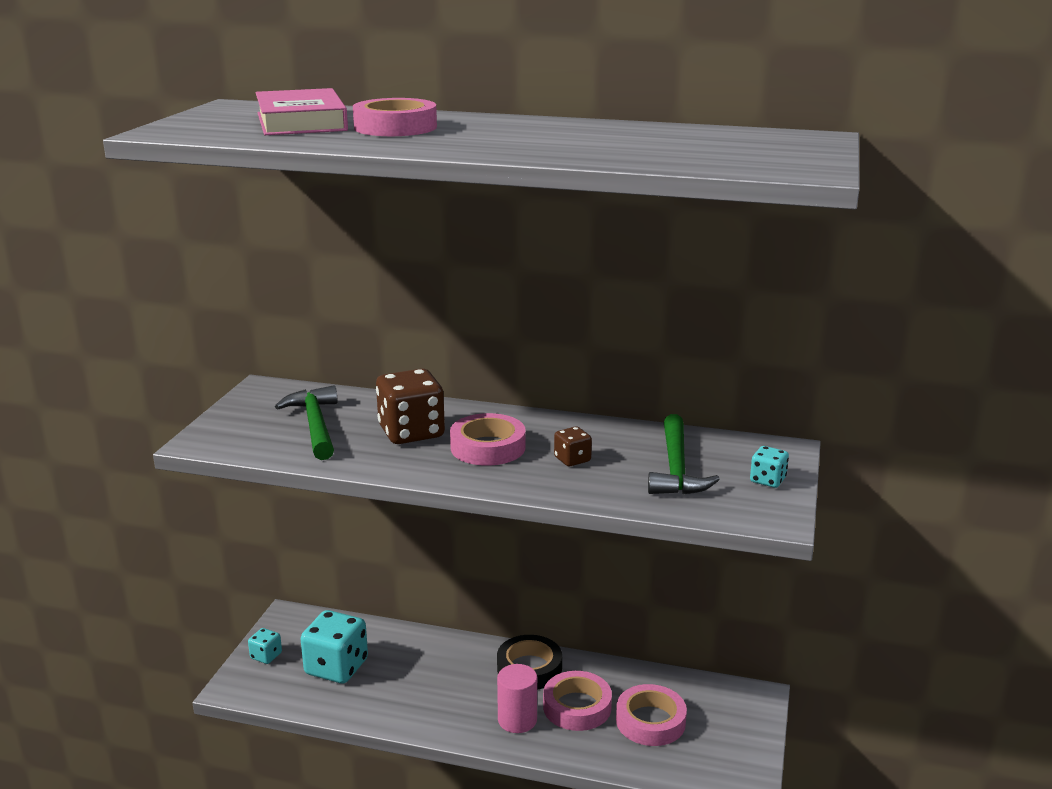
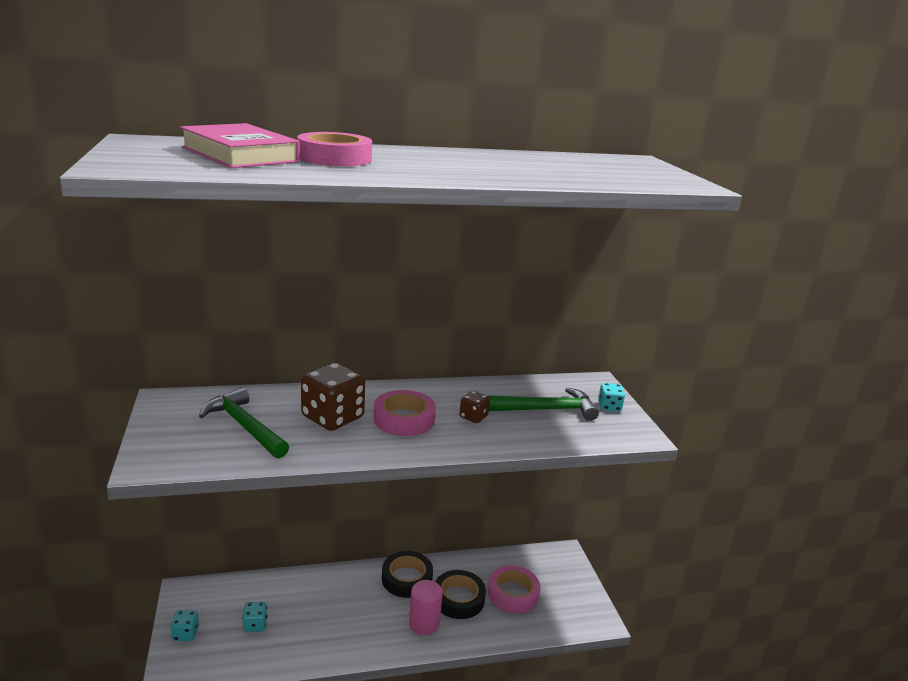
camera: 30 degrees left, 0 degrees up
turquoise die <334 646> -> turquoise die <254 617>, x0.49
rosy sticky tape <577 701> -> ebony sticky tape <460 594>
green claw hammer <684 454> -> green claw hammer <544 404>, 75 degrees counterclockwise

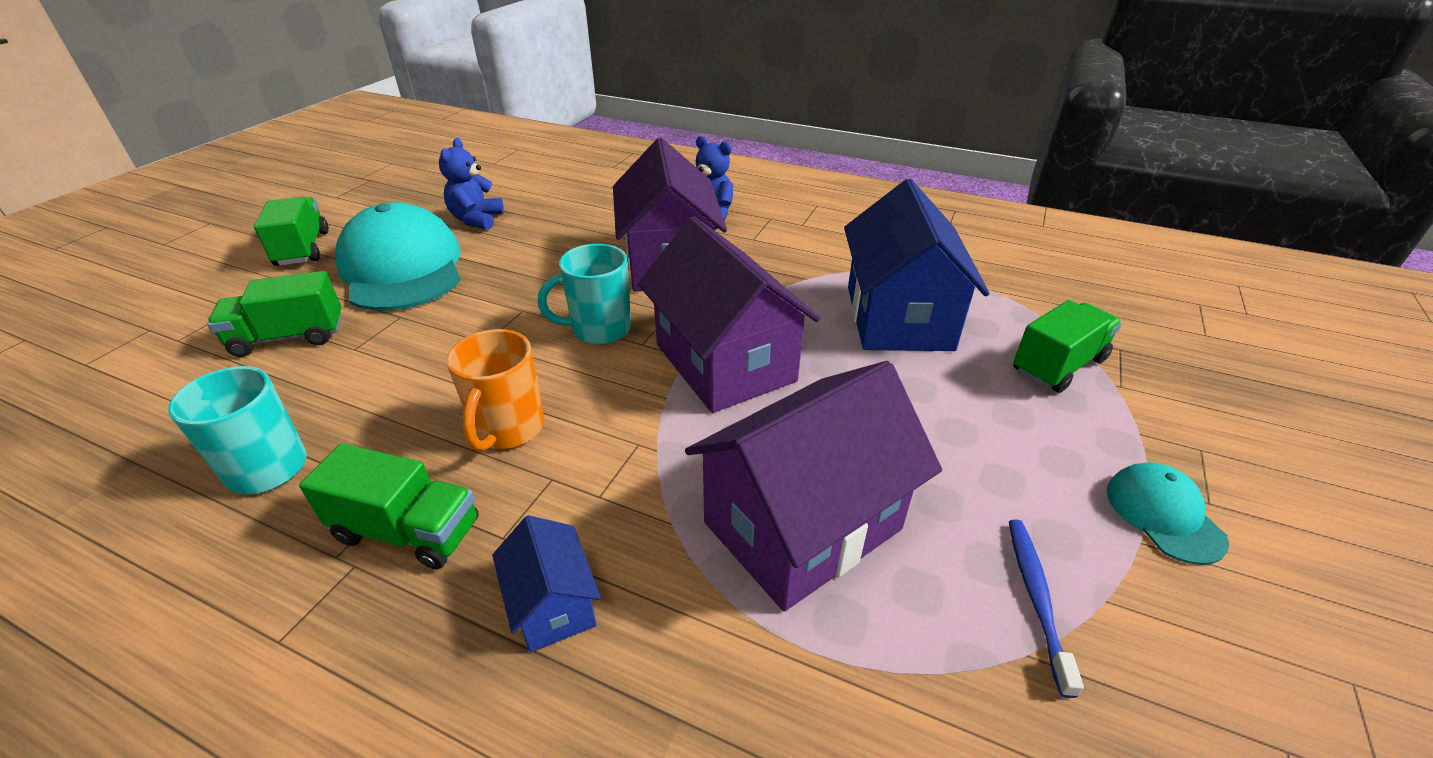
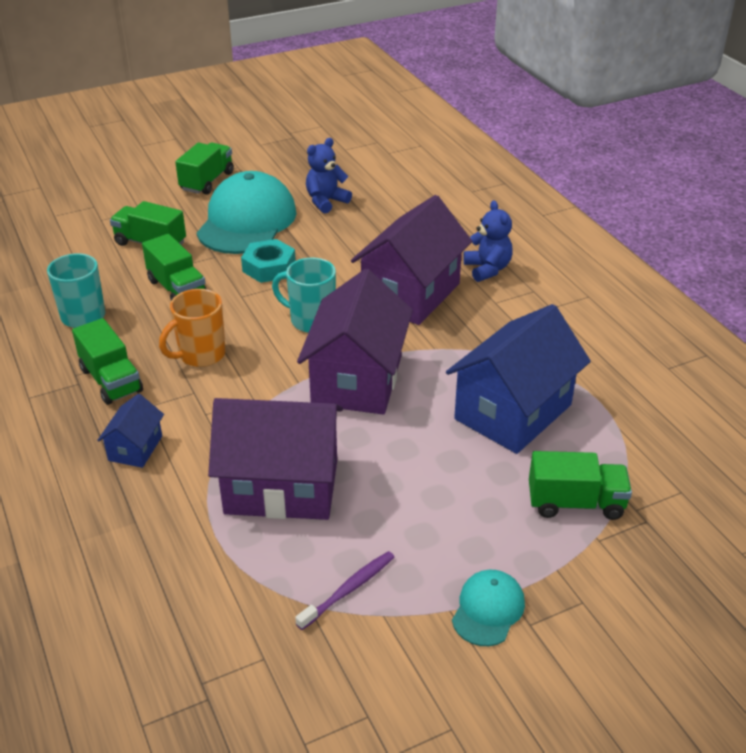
camera: 40 degrees right, 0 degrees up
blue tooth brush <1046 608> -> violet tooth brush <344 590>
none -> green lorry <174 267>
none -> turquoise nut <268 261>

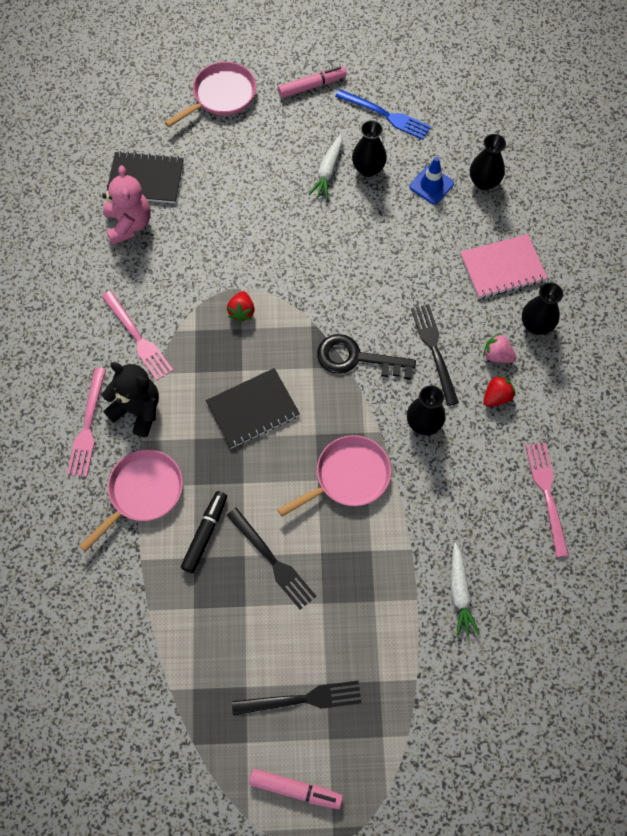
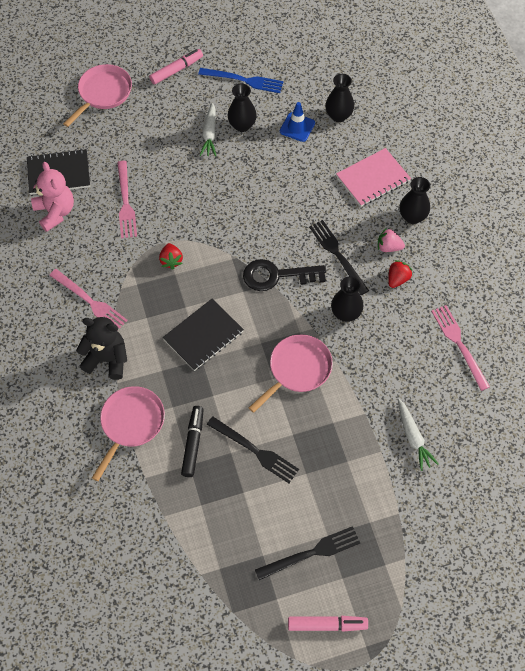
camera: 15 degrees left, 5 degrees down
rosy fork <86 422> -> rosy fork <127 199>, relocated

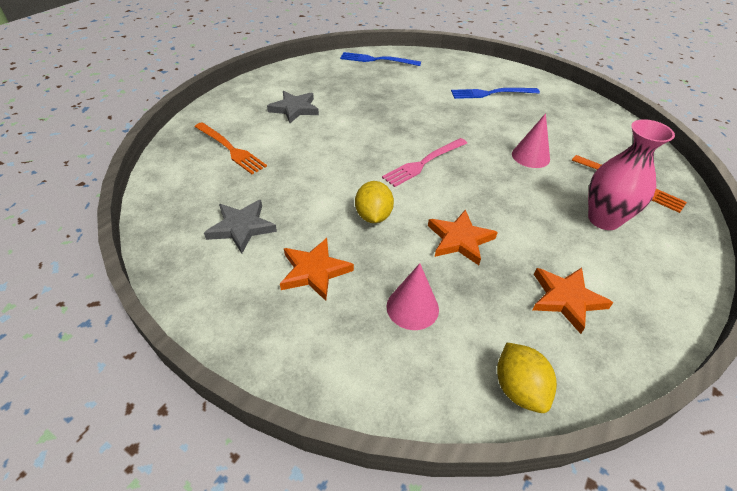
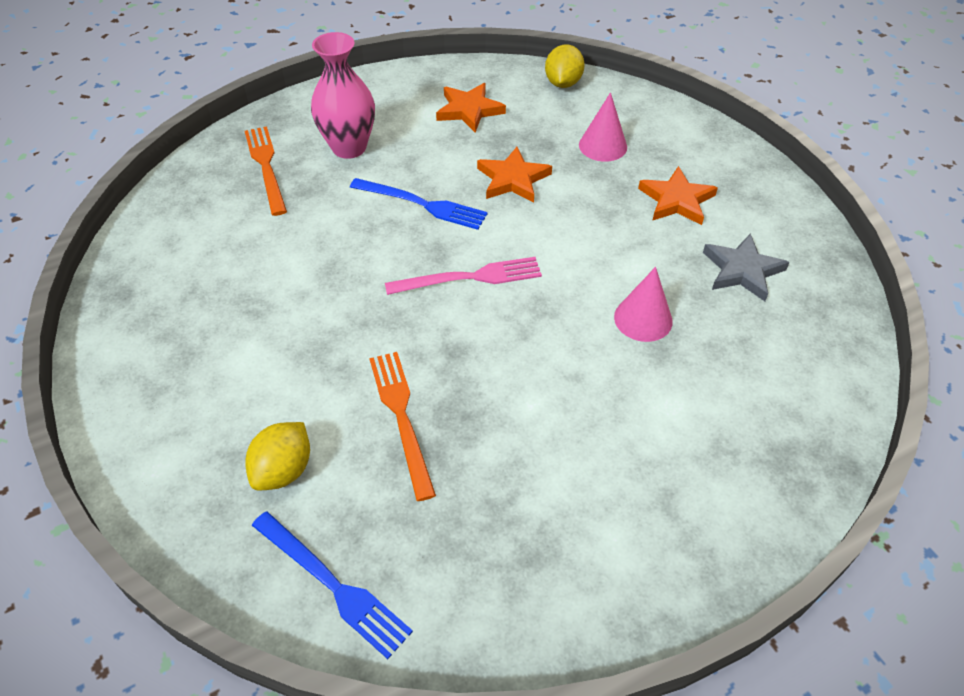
camera: 150 degrees left, 5 degrees up
bright orange fork <231 148> -> bright orange fork <402 426>, relocated
grey star <293 107> -> none
bright yellow citrus fruit <374 202> -> bright yellow citrus fruit <278 456>, relocated
blue fork <495 93> -> blue fork <419 204>, relocated
rosy solid cone <531 140> -> rosy solid cone <643 304>, relocated

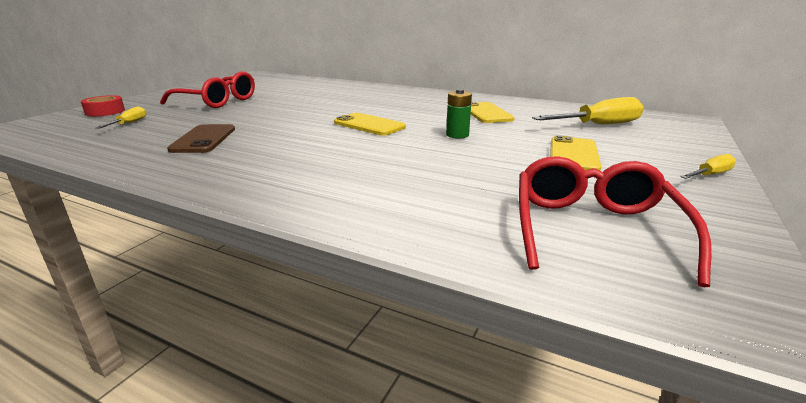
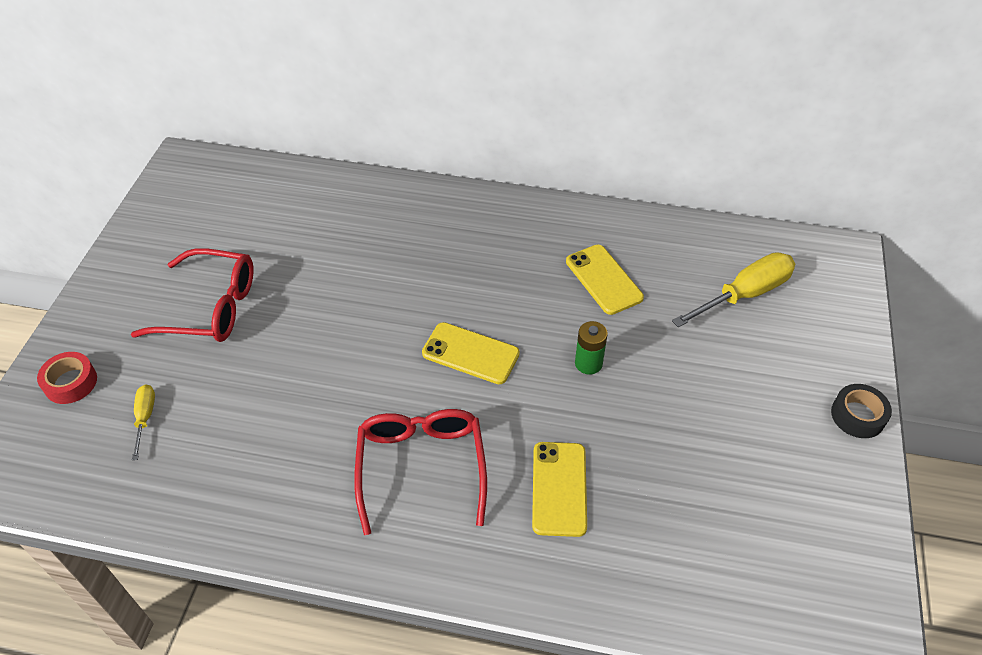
camera: 15 degrees left, 25 degrees up
brown phone <201 138> -> none
red spectacles <615 221> -> red spectacles <420 472>, relocated
bright yellow phone <575 152> -> bright yellow phone <559 489>, relocated
bright yellow hand screwdriver <708 166> -> ebony sticky tape <861 411>

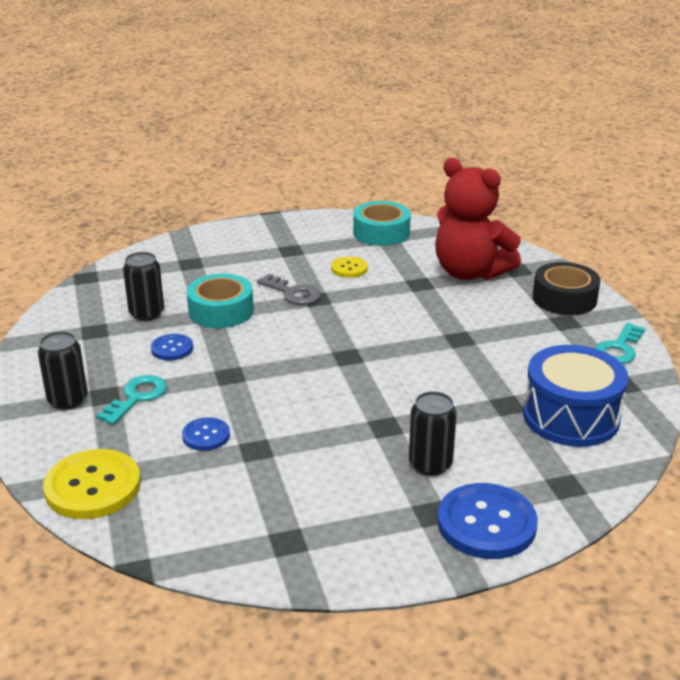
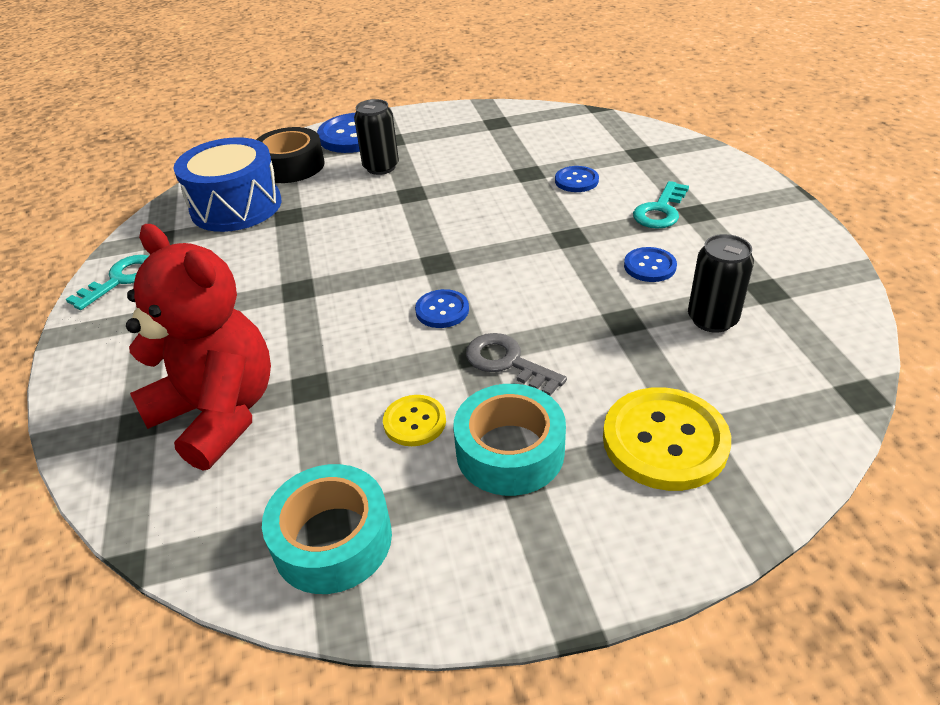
camera: 175 degrees left, 10 degrees up
ebony soda can <63 370> -> none
bright yellow sewing button <92 484> -> bright yellow sewing button <667 439>, relocated
turquoise sticky tape <220 301> -> turquoise sticky tape <509 440>, relocated
ebony sticky tape <567 288> -> ebony sticky tape <290 155>, relocated
none -> blue sewing button <442 308>

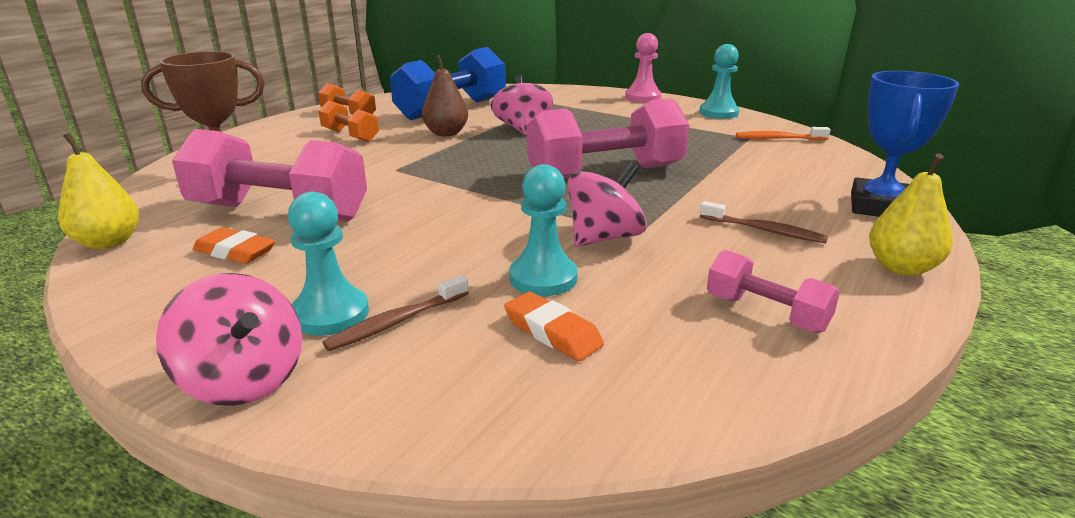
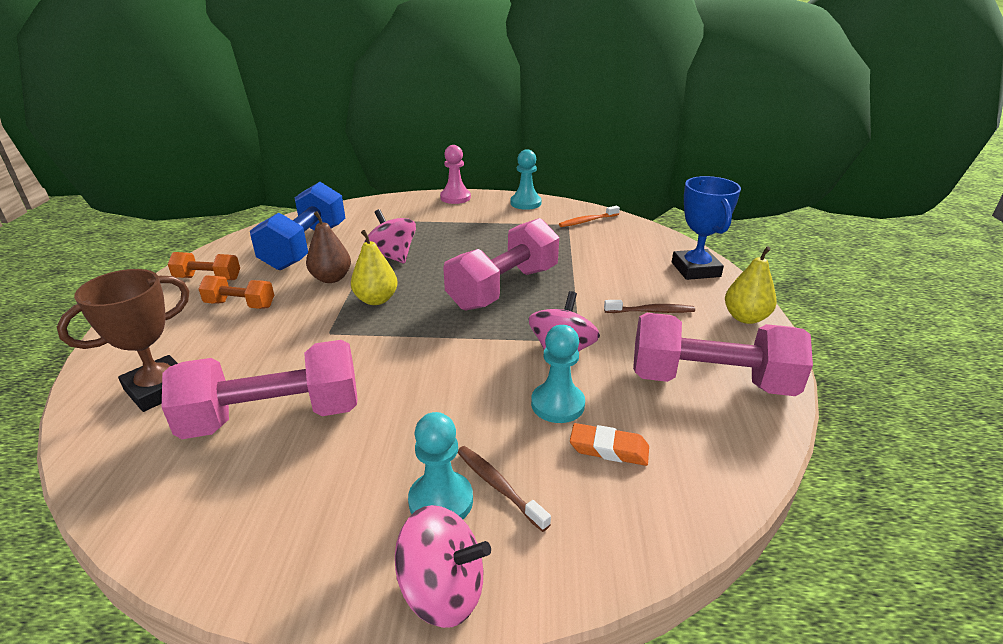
camera: 30 degrees left, 5 degrees up
bright yellow pear fruit <98 191> -> bright yellow pear fruit <374 267>, relocated
bright orange eraser <234 245> -> none
brown tooth brush <396 313> -> brown tooth brush <504 489>, 120 degrees clockwise
rosy free weight <773 291> -> rosy free weight <723 354>, x1.95

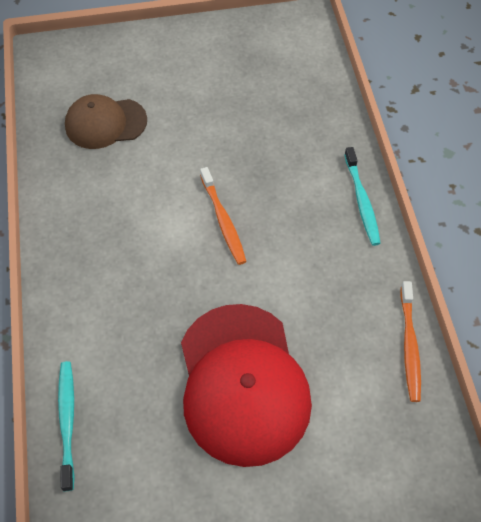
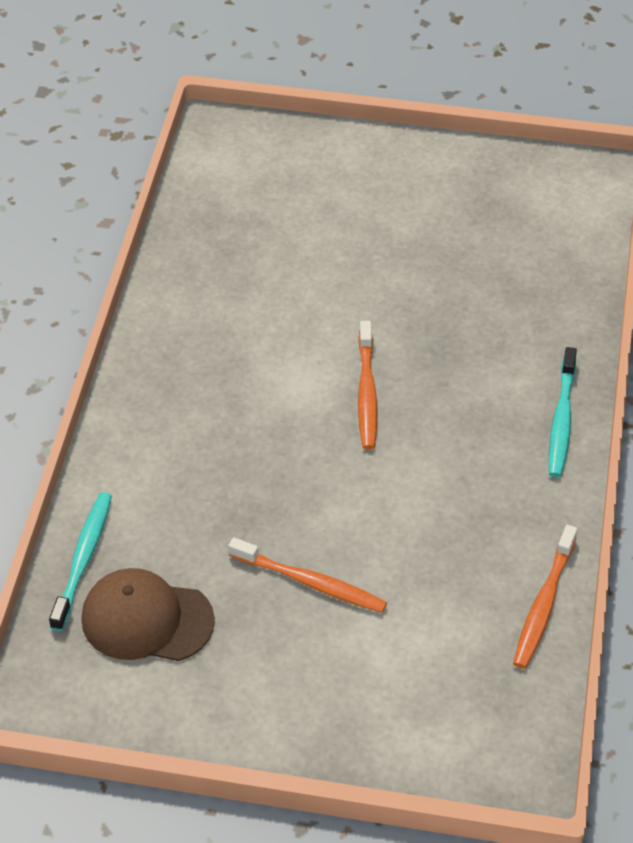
camera: 20 degrees right, 10 degrees down
brown baseball cap <106 121> -> brown baseball cap <148 614>, relocated
red baseball cap <246 385> -> bright orange tooth brush <307 575>

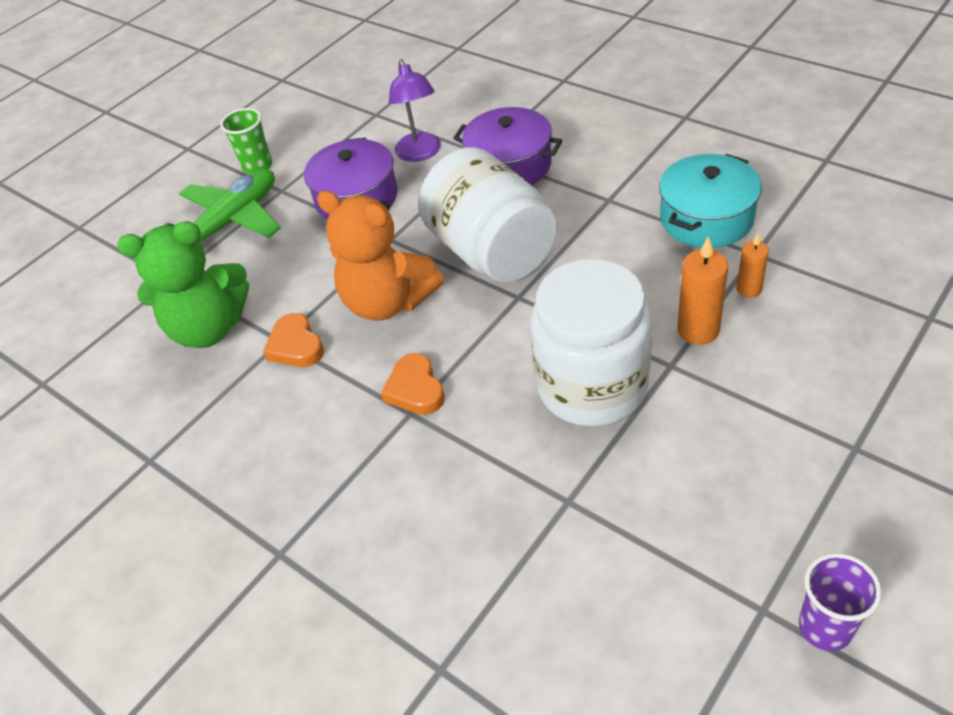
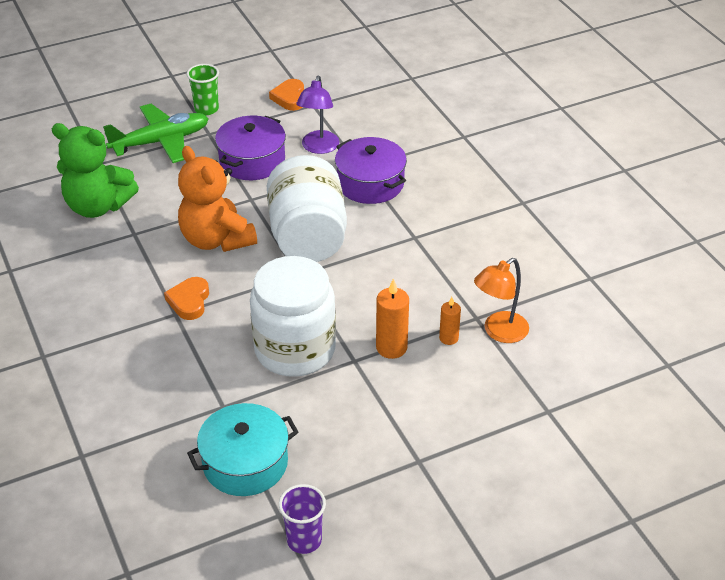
camera: 20 degrees right, 5 degrees down
bright orange heart shape <293 340> -> bright orange heart shape <286 95>, relocated
turquoise cooking pot <710 201> -> turquoise cooking pot <242 449>, relocated
none -> bright orange desk lamp <501 300>

